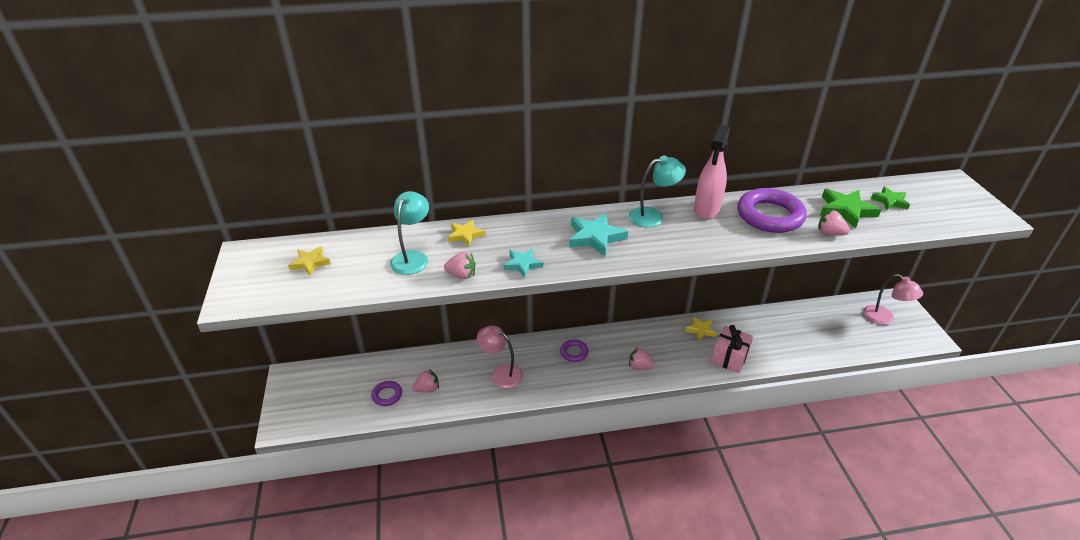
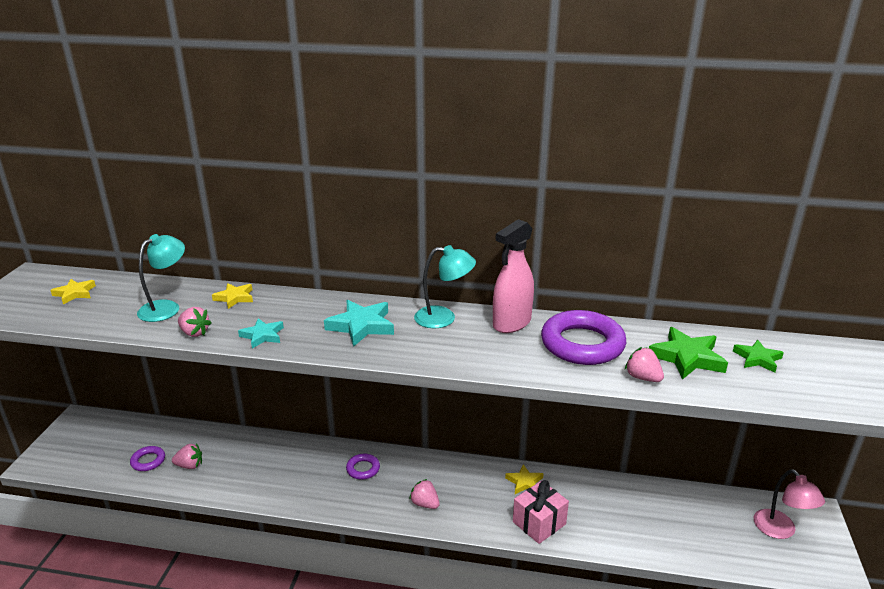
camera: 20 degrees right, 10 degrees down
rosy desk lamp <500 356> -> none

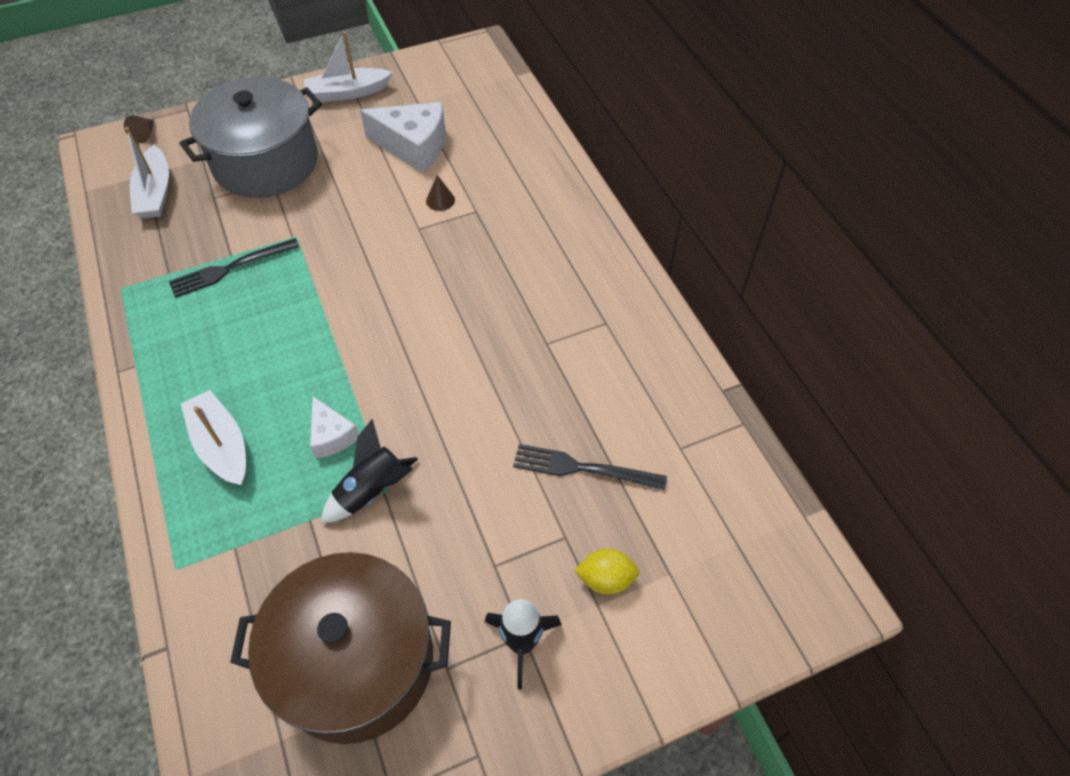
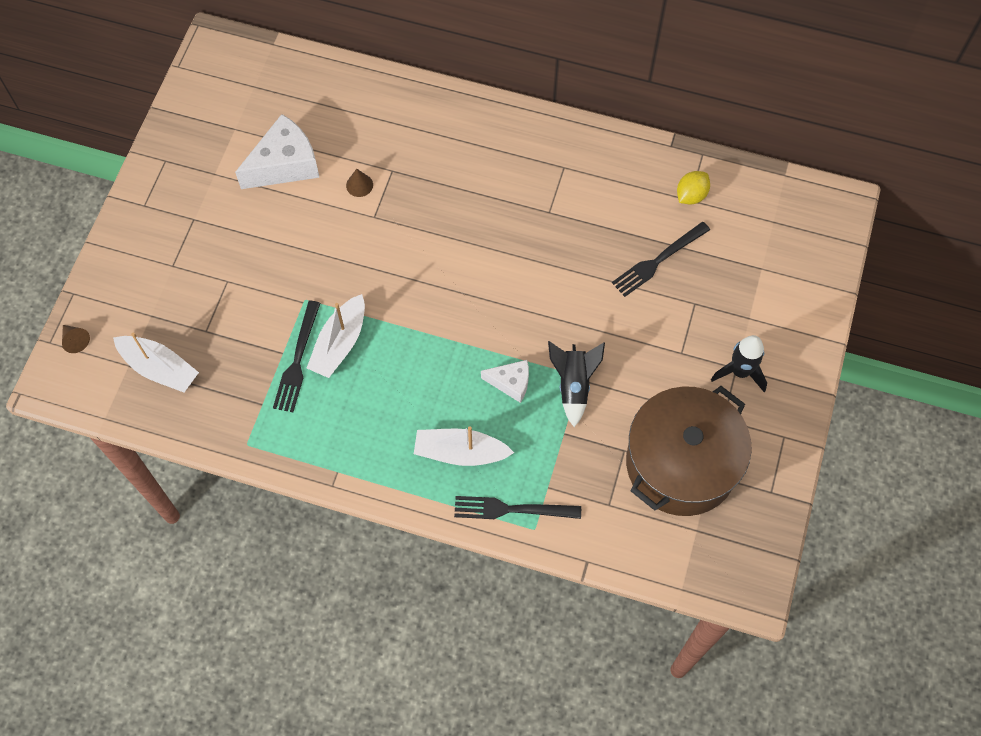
camera: 50 degrees left, 10 degrees up
grey cooking pot <250 137> -> none
pure white toy boat <348 66> -> pure white toy boat <336 336>, relocated
bright yellow citrus fruit <606 572> -> bright yellow citrus fruit <693 188>, relocated
none -> ebony fork <517 507>

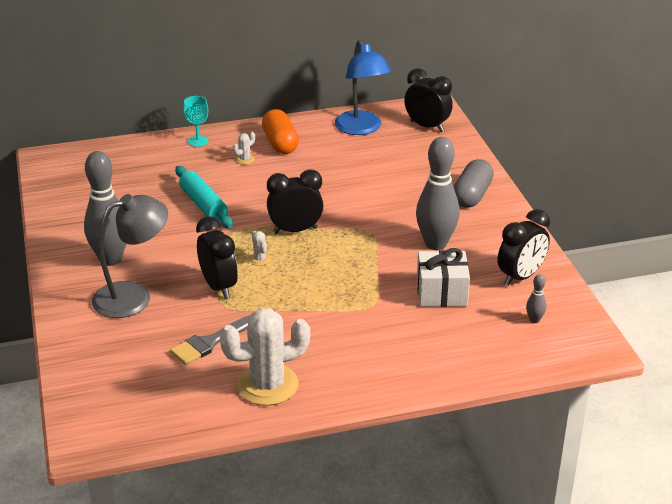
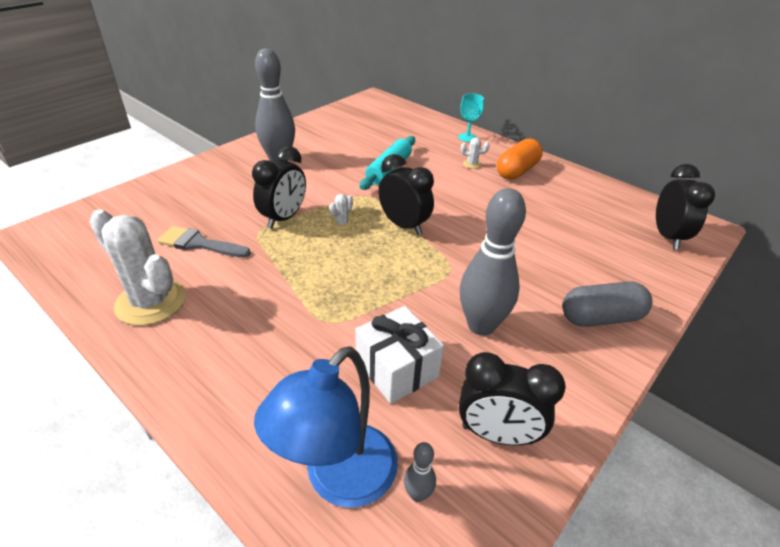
camera: 55 degrees right, 5 degrees up
grey desk lamp <130 256> -> none
blue desk lamp <363 87> -> blue desk lamp <326 427>, relocated

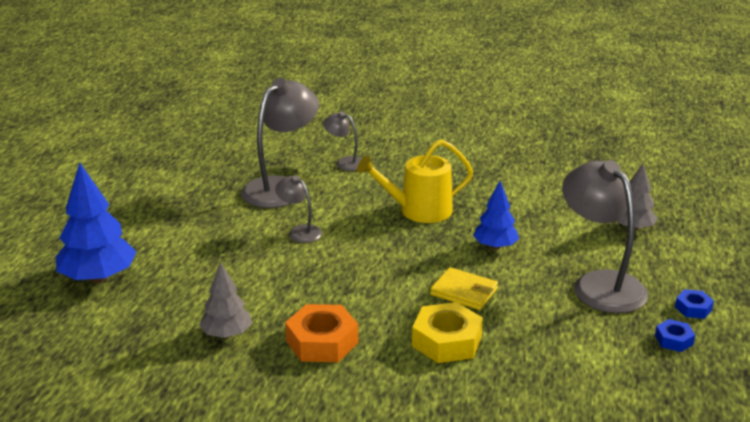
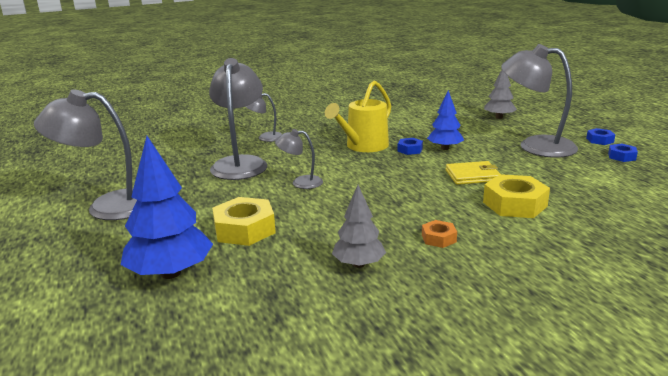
camera: 35 degrees left, 5 degrees down
bright orange nut <321 333> -> bright orange nut <439 234>, x0.53
none -> grey desk lamp <85 155>
none -> bright yellow nut <244 221>
none -> blue nut <410 146>

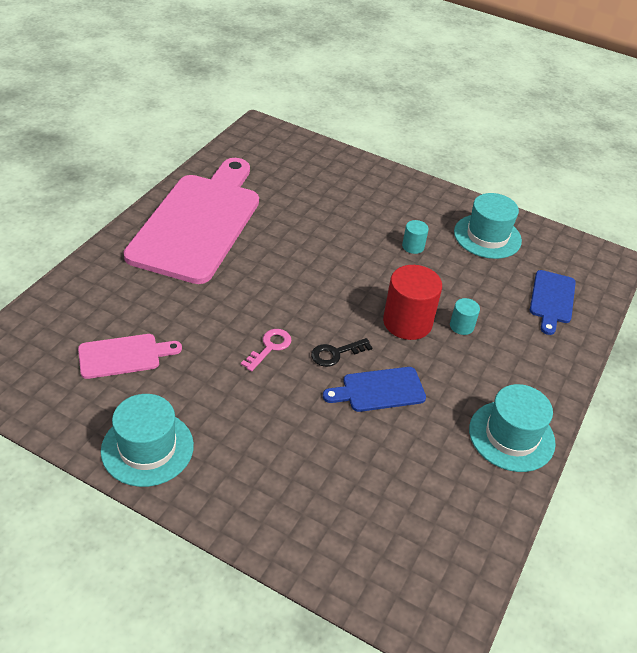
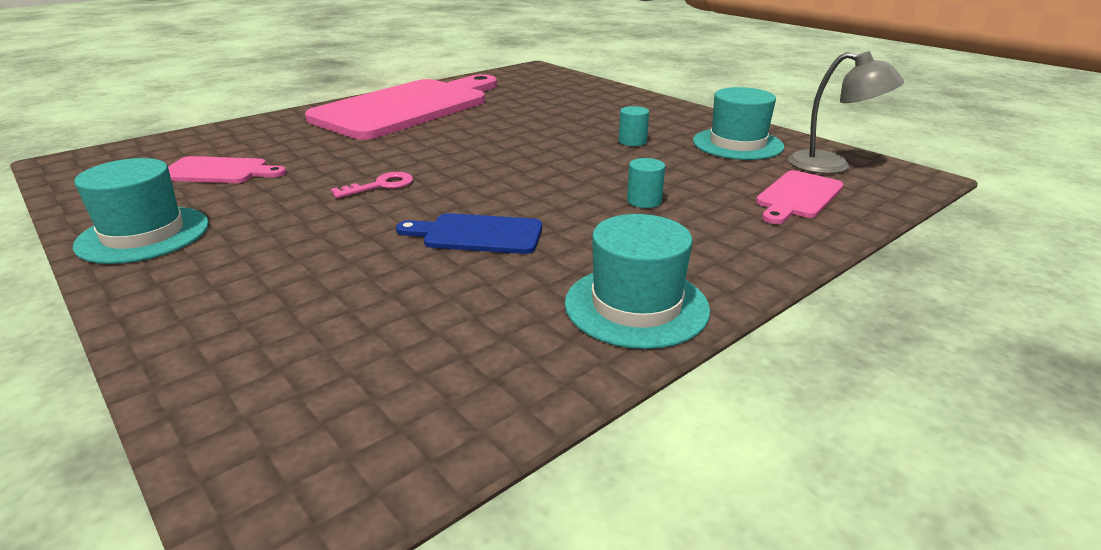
camera: 25 degrees right, 15 degrees down
ebony door key <341 352> -> none
red cylinder <412 302> -> none
blue chopping board <553 302> -> rosy chopping board <800 197>
none -> grey desk lamp <846 112>

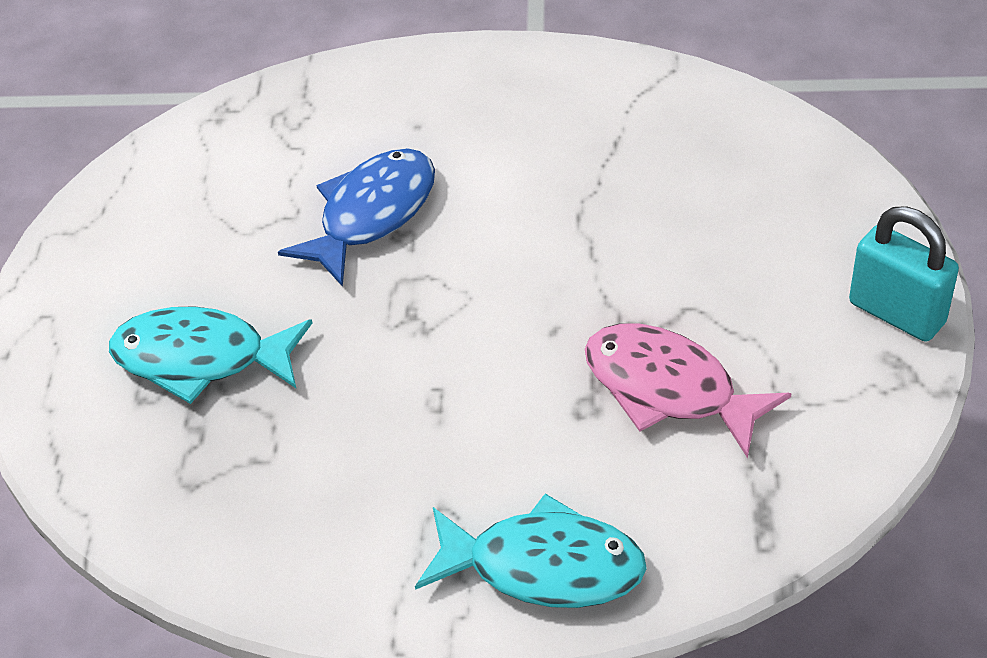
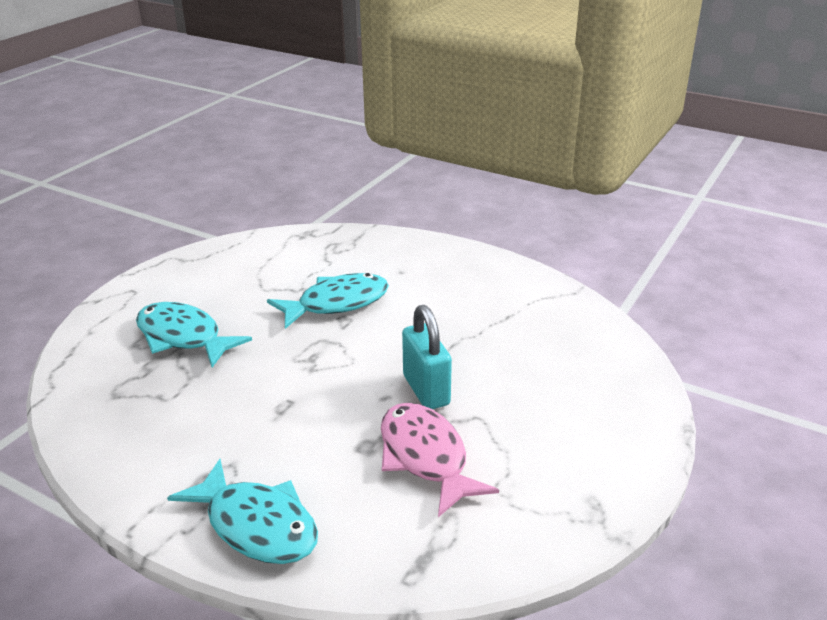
camera: 25 degrees right, 15 degrees down
blue fish <356 217> -> turquoise fish <328 301>
turquoise small lock <904 274> -> turquoise small lock <427 357>, relocated

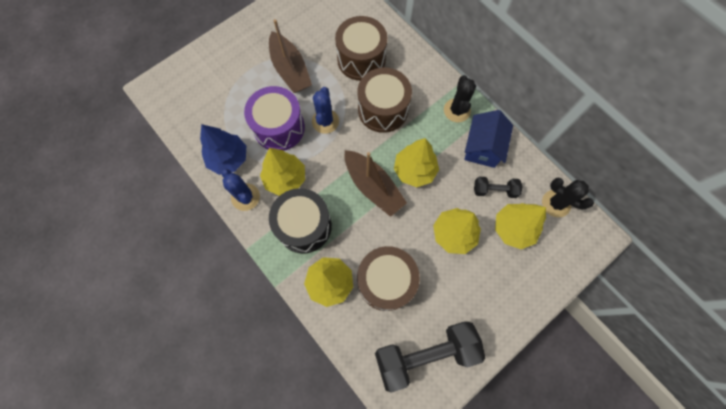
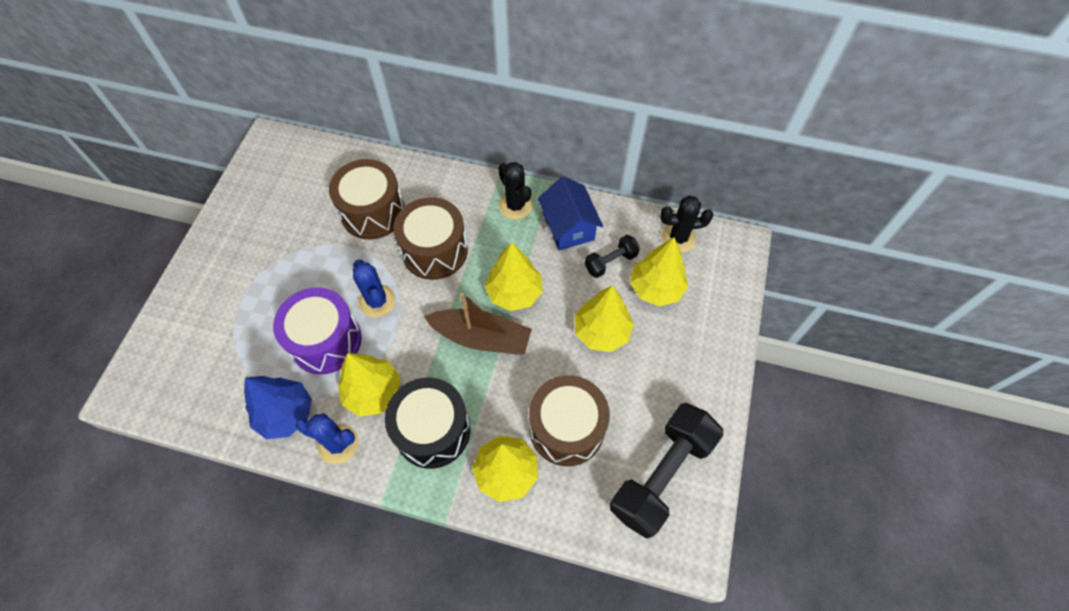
camera: 35 degrees left, 10 degrees down
brown toy boat <290 56> -> none

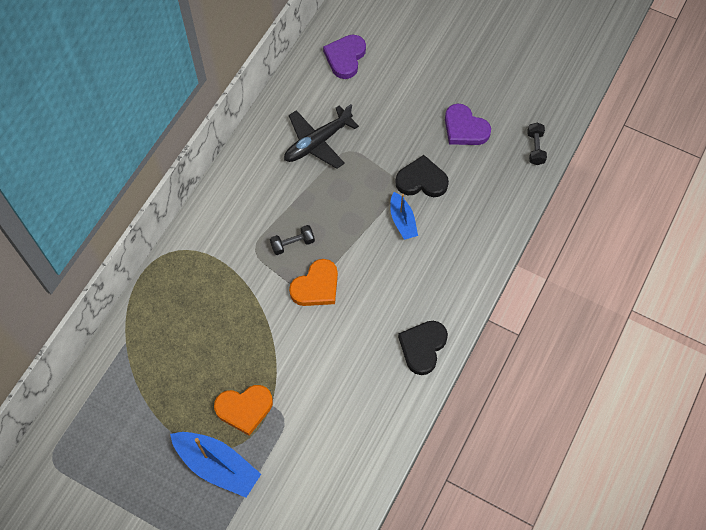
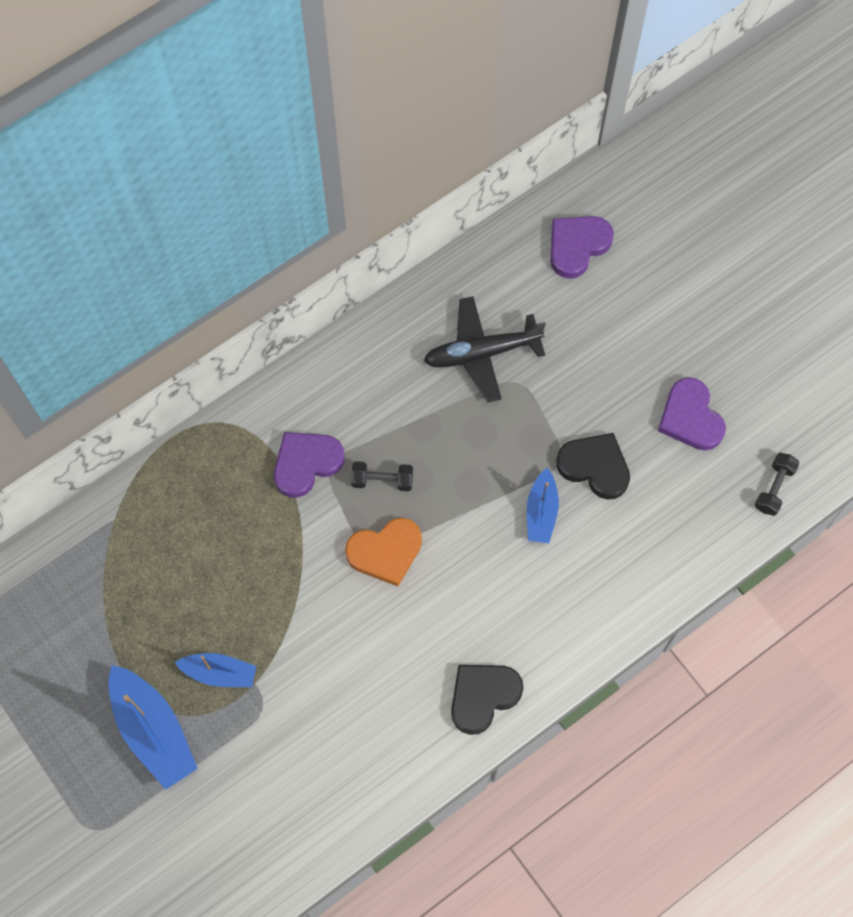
camera: 25 degrees right, 5 degrees up
bright orange heart shape <243 410> -> blue toy boat <215 670>
none -> violet heart shape <309 465>

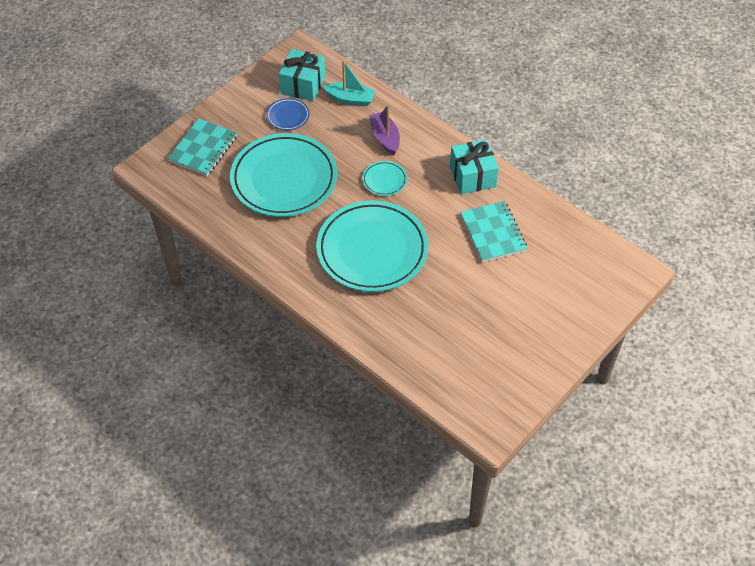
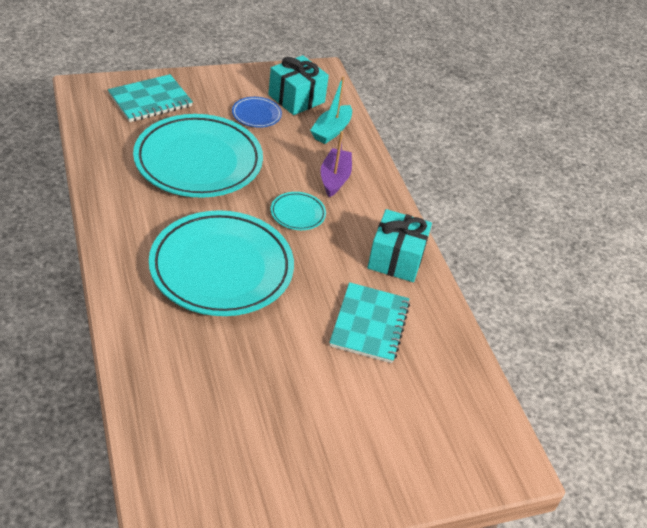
camera: 25 degrees right, 10 degrees down
turquoise toy boat <349 83> -> turquoise toy boat <331 110>, 75 degrees clockwise

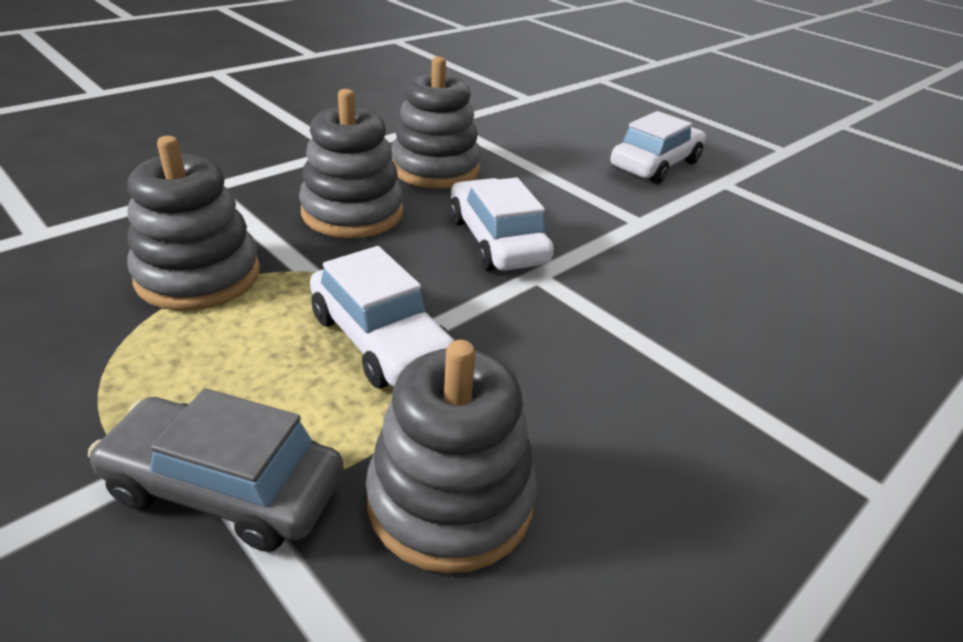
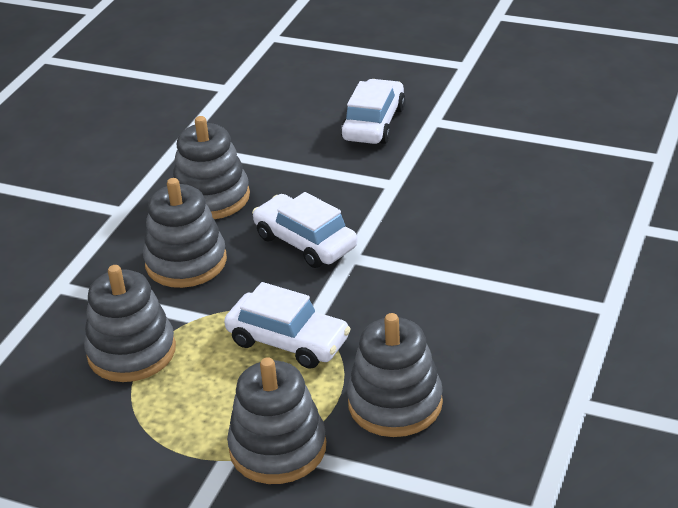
camera: 20 degrees left, 0 degrees up
grey automobile <216 470> -> grey stacking rings <276 420>

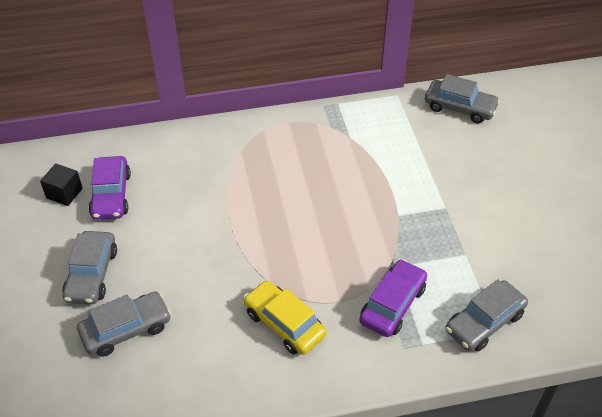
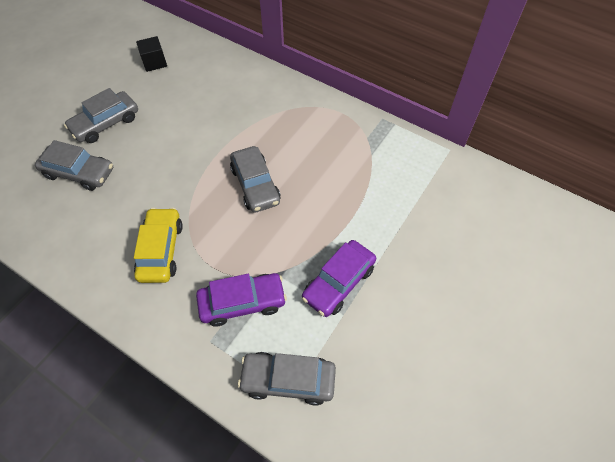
camera: 45 degrees right, 10 degrees up
violet automobile <109 188> -> violet automobile <339 278>, relocated
grey automobile <462 98> -> grey automobile <255 179>, relocated

